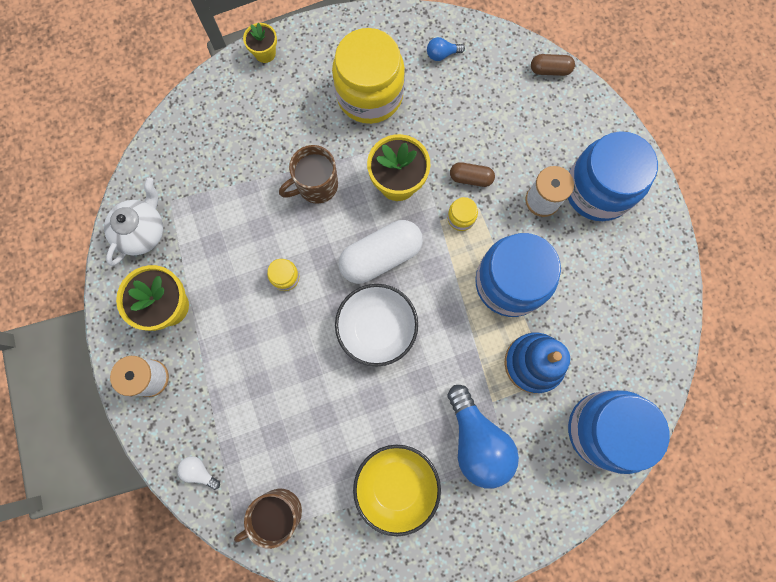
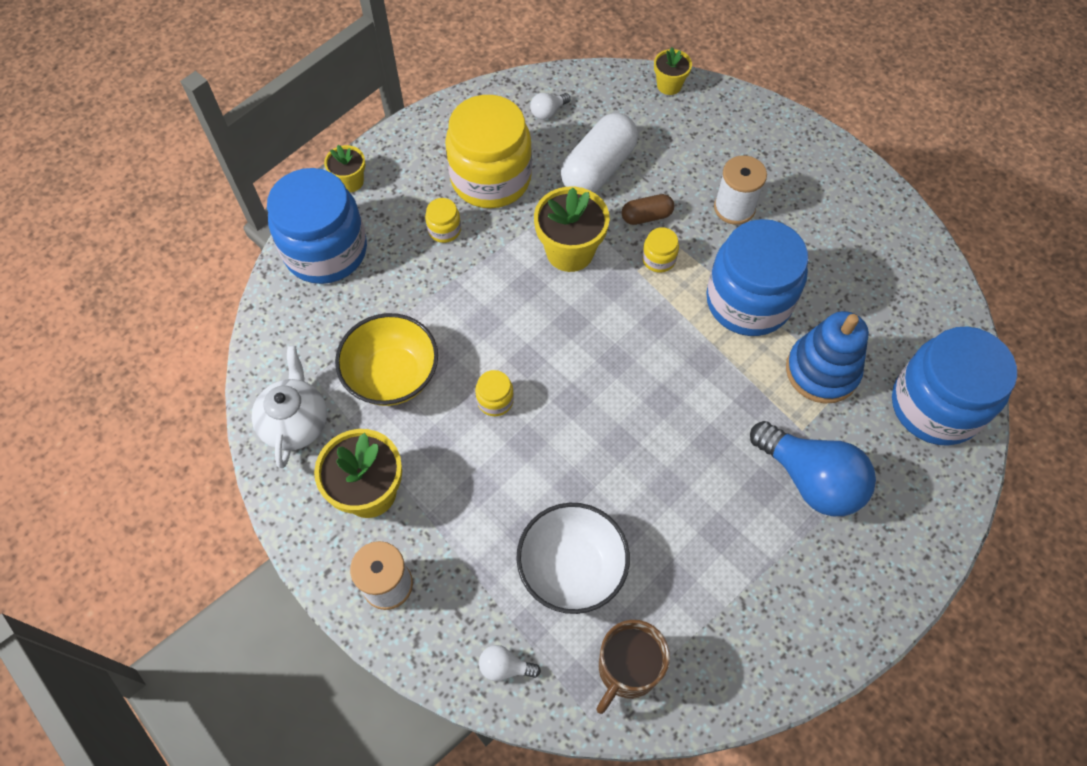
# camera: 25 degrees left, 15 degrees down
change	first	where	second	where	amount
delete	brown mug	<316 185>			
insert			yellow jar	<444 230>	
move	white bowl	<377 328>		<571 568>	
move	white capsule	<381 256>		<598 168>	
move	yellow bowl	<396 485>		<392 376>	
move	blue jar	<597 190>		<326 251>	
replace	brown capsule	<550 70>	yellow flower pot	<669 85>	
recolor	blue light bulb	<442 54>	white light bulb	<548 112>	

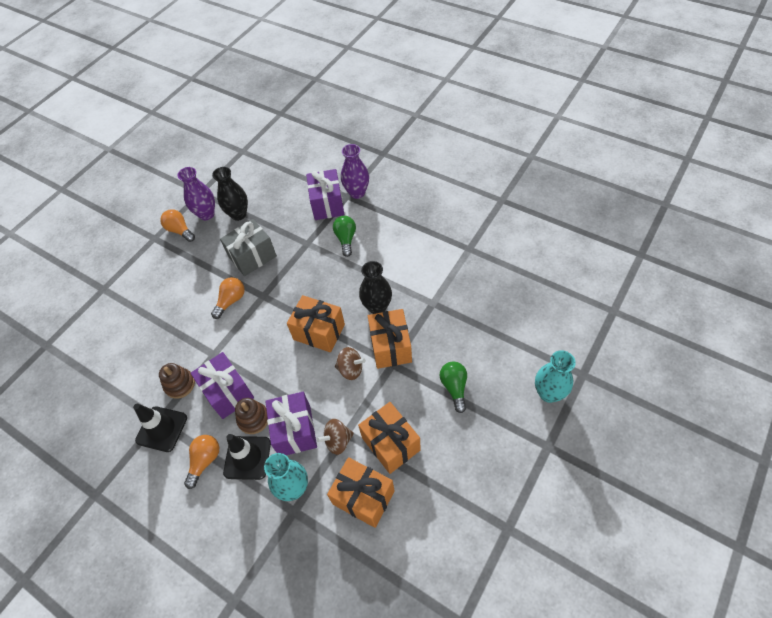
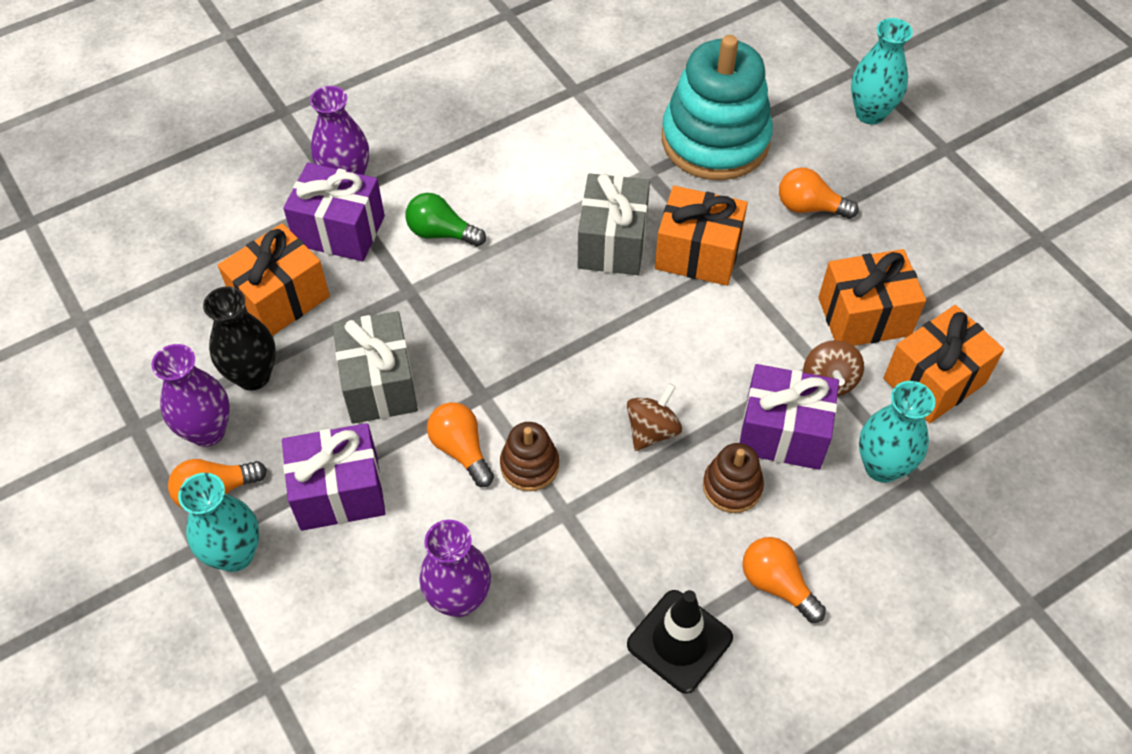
# camera: 70 degrees left, 0 degrees up
change	first	where	second	where	amount
delete	black traffic cone	<247 457>			
insert			turquoise vase	<235 554>	
insert			purple vase	<459 599>	
insert			turquoise stacking toy	<715 140>	
move	brown stacking toy	<180 384>		<529 465>	
move	purple gift	<228 392>		<339 492>	
move	orange gift	<319 332>		<280 298>	
move	brown spinning top	<351 369>		<652 430>	
replace	black vase	<377 307>	grey gift	<612 243>	
recolor	green light bulb	<454 387>	orange light bulb	<809 207>	

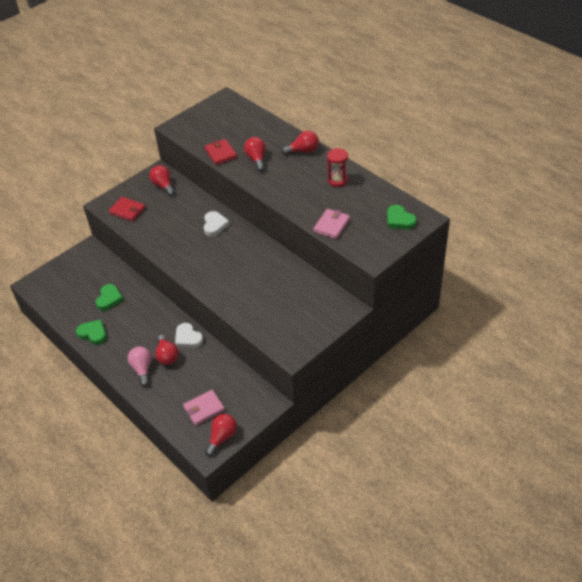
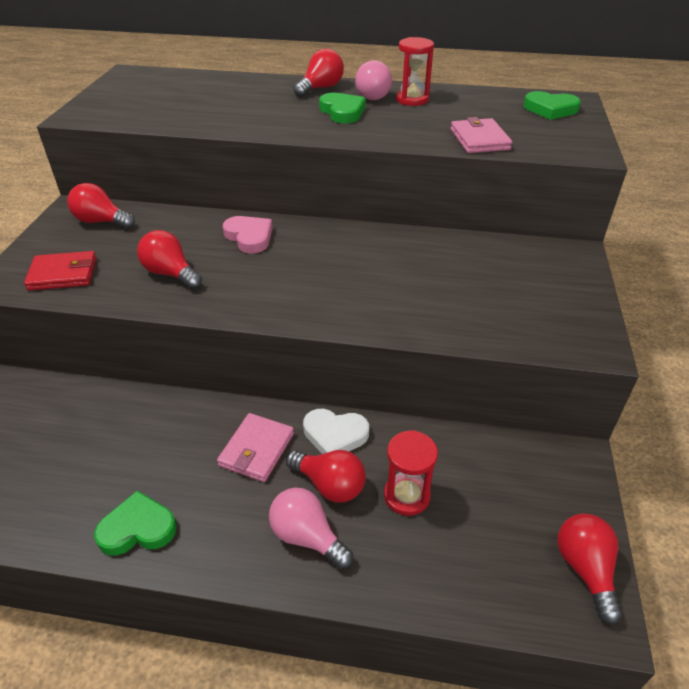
# camera: 40 degrees left, 5 degrees down
change	first	where	second	where	amount
delete	red wallet	<221 153>			
insert			pink light bulb	<372 95>	
insert			red hourglass	<406 496>	
move	green heart	<109 299>		<342 112>	
move	pink wallet	<204 409>		<256 449>	
move	red light bulb	<256 159>		<171 273>	
recolor	white heart	<215 225>	pink heart	<249 237>	

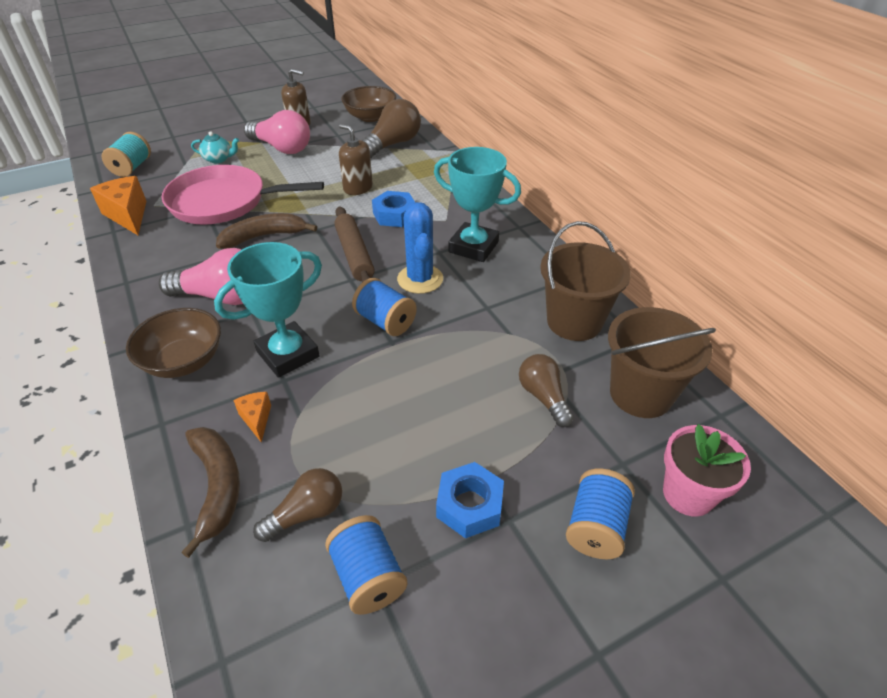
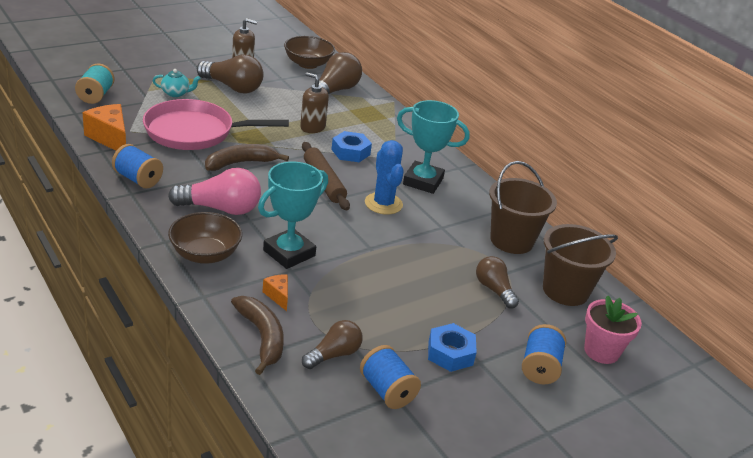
# camera: 10 degrees left, 10 degrees down
change	first	where	second	where	amount
move	blue spool	<385 321>		<138 179>	
recolor	pink light bulb	<282 148>	brown light bulb	<232 87>	

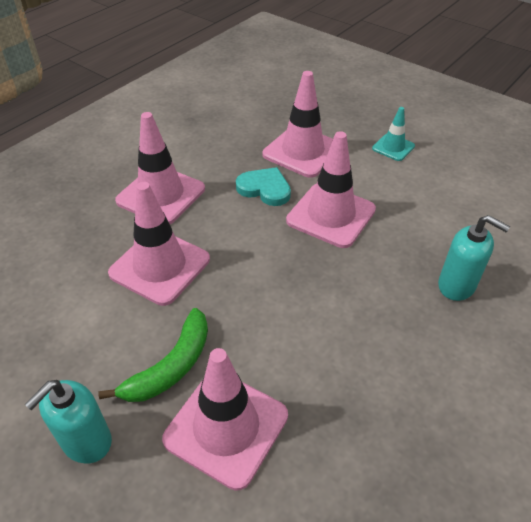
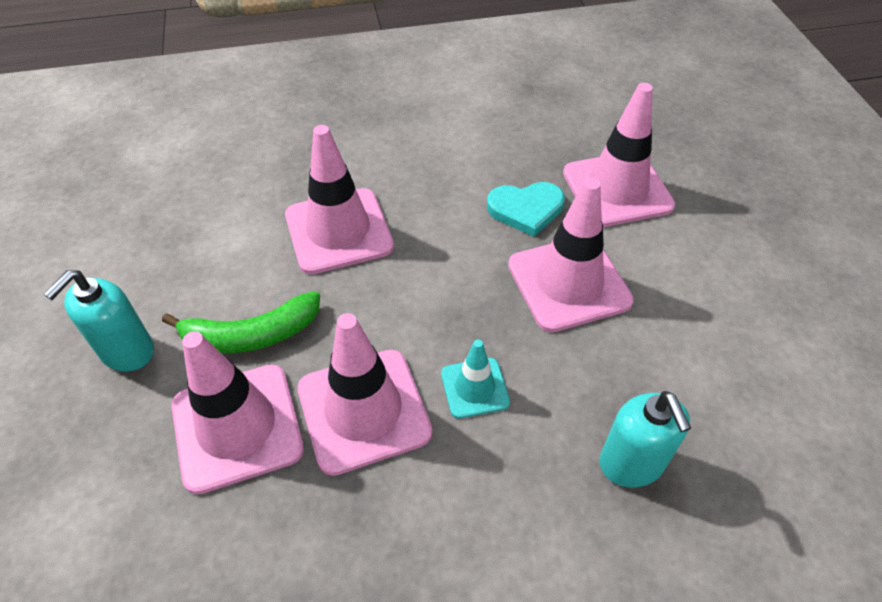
# camera: 40 degrees right, 5 degrees up
change	first	where	second	where	amount
move	pink traffic cone	<161 195>		<363 410>	
move	turquoise traffic cone	<393 147>		<474 388>	
rotate	turquoise soap dispenser	<86 441>		<127 351>	45 degrees counterclockwise
rotate	turquoise heart	<265 189>		<526 209>	105 degrees clockwise

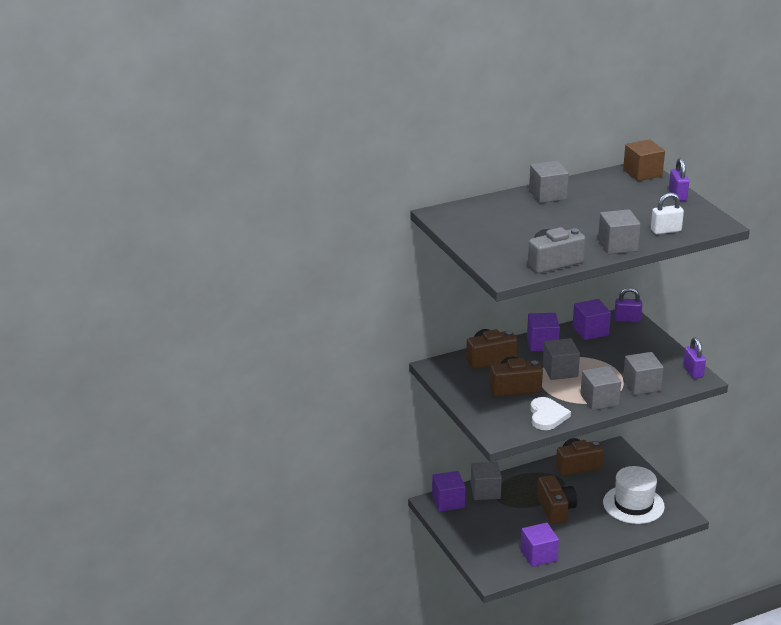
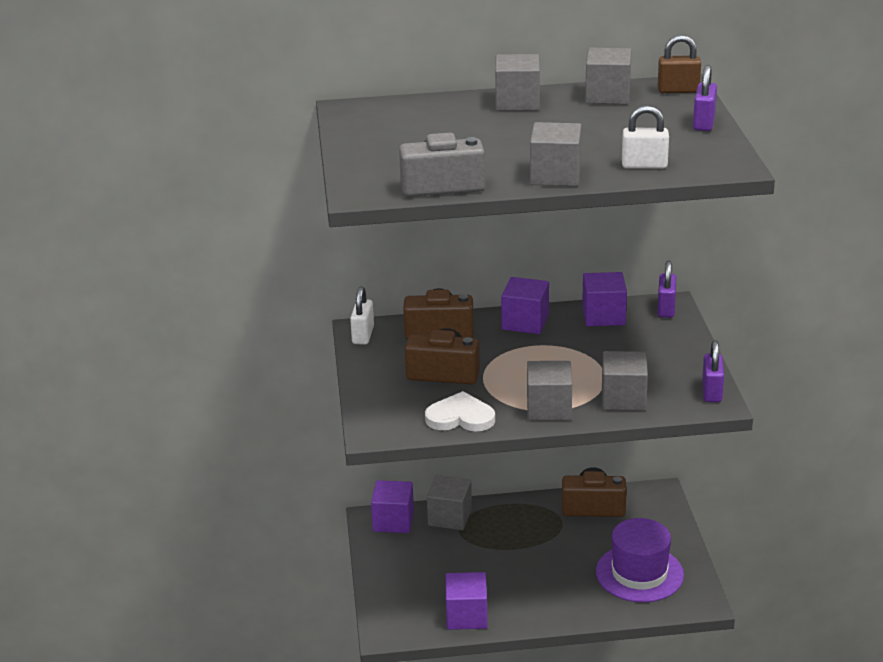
# camera: 20 degrees right, 0 degrees up
change	first	where	second	where	amount
delete	brown camera	<555 509>			
insert			white padlock	<363 335>	
move	grey cube	<560 371>		<607 96>	
replace	brown cube	<642 173>	brown padlock	<678 90>	
recolor	white hat	<633 504>	purple hat	<639 573>	
rotate	white heart	<547 416>		<460 417>	105 degrees counterclockwise
rotate	purple padlock	<627 319>		<666 309>	75 degrees clockwise

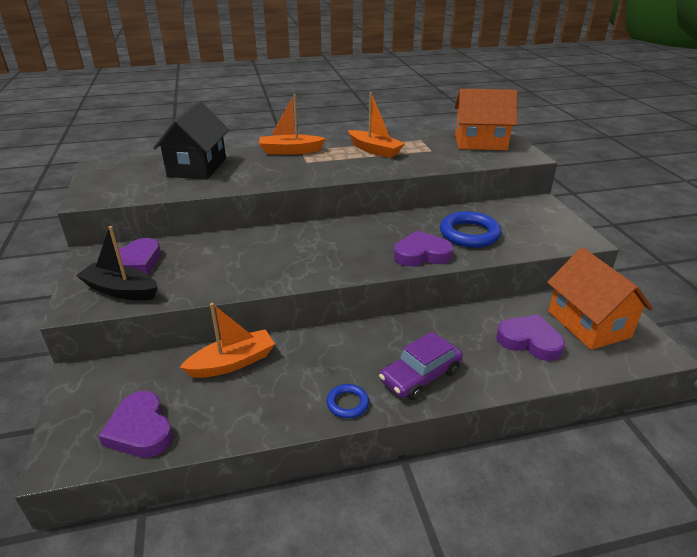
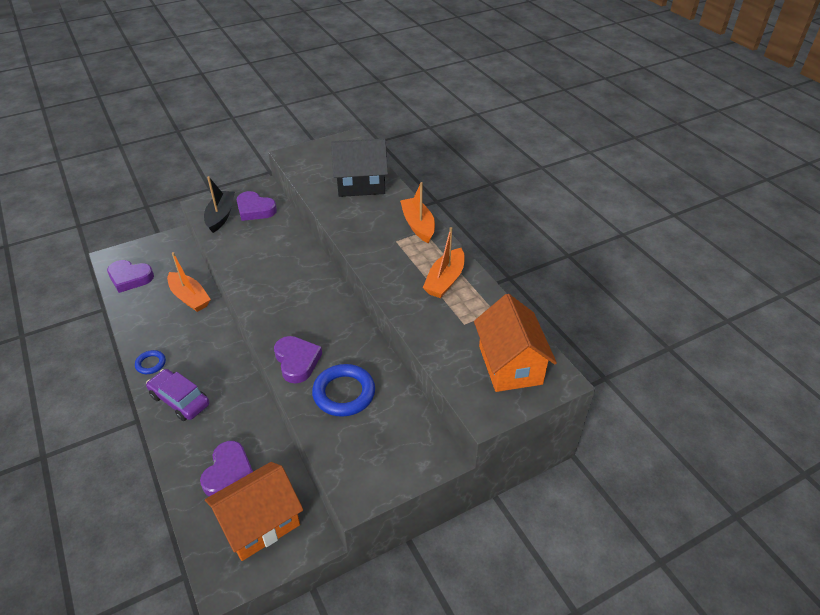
# camera: 75 degrees right, 10 degrees up
change	first	where	second	where	amount
rotate	purple heart	<140 430>		<130 278>	120 degrees counterclockwise

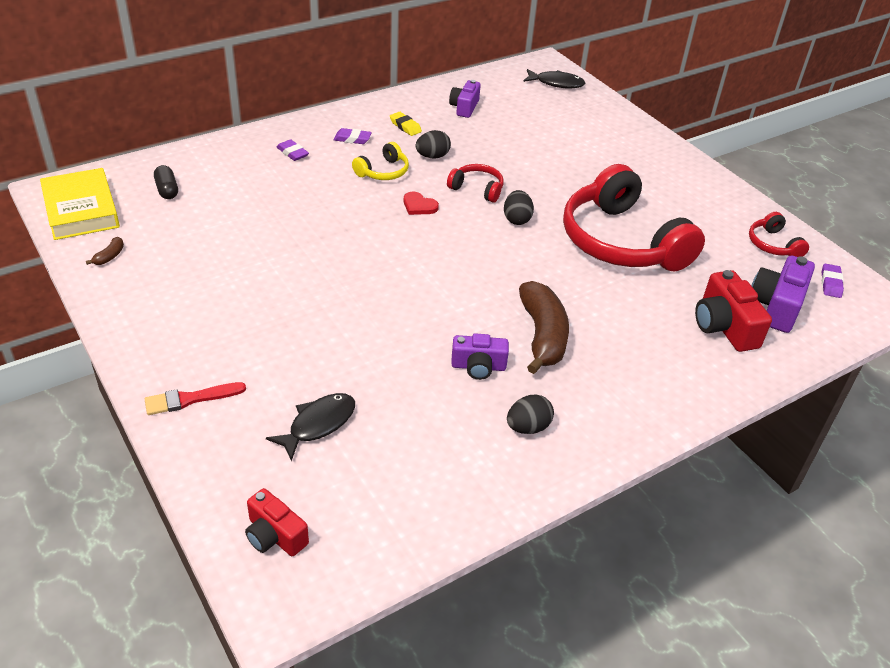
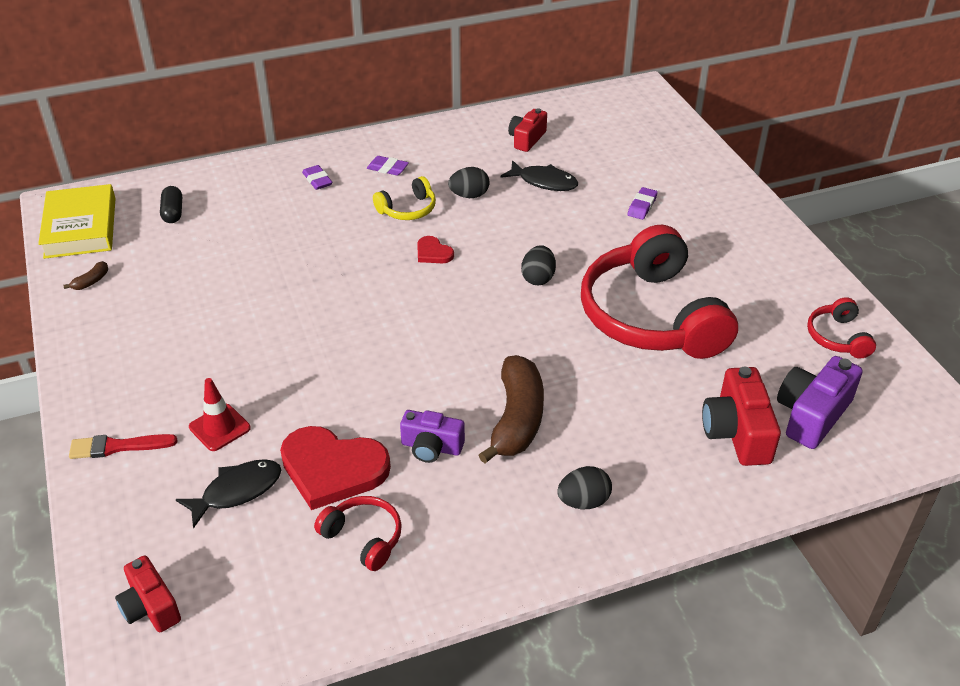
# camera: 15 degrees right, 0 degrees up
change	first	where	second	where	amount
delete	yellow eraser	<405 126>			
insert			red traffic cone	<219 427>	
insert			red heart	<332 469>	
move	red headphones	<477 189>		<363 538>	
move	black egg	<528 427>		<583 501>	
move	black fish	<556 83>		<544 182>	
move	purple eraser	<830 283>		<642 206>	
recolor	purple camera	<464 107>	red camera	<526 139>	

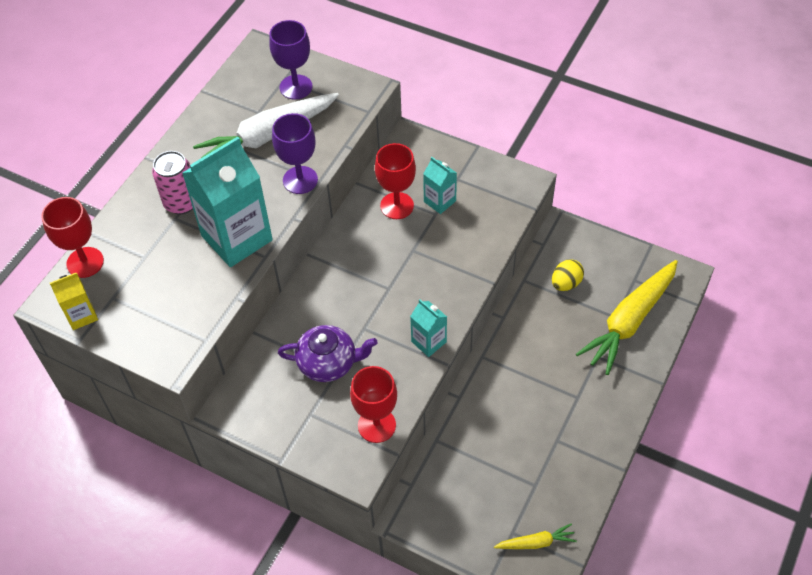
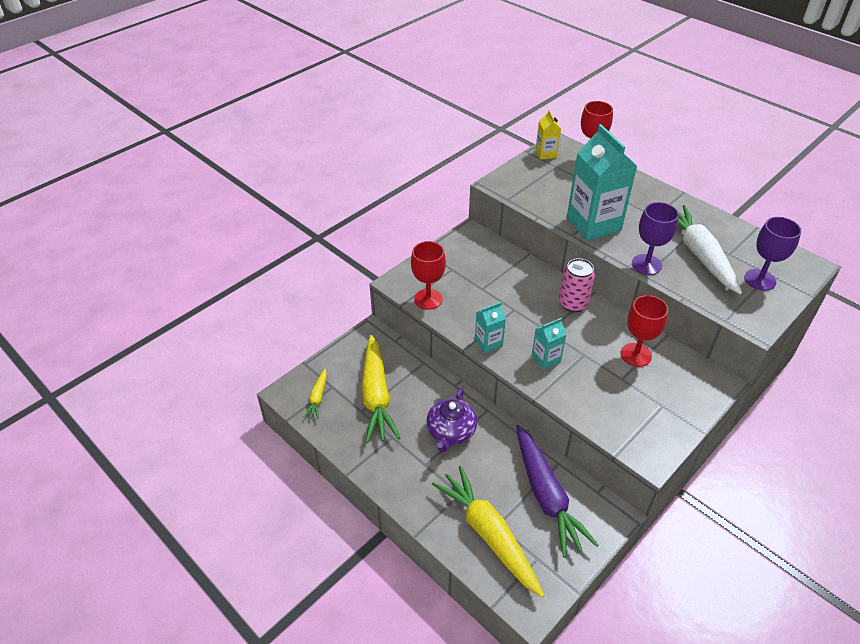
# camera: 105 degrees right, 10 degrees down
change	first	where	second	where	amount
insert			yellow carrot	<376 396>	
move	pink can	<181 203>		<573 304>	
move	purple teapot	<328 363>		<451 432>	
move	turquoise carton	<439 201>		<546 359>	
replace	yellow egg	<566 283>	purple carrot	<546 495>	

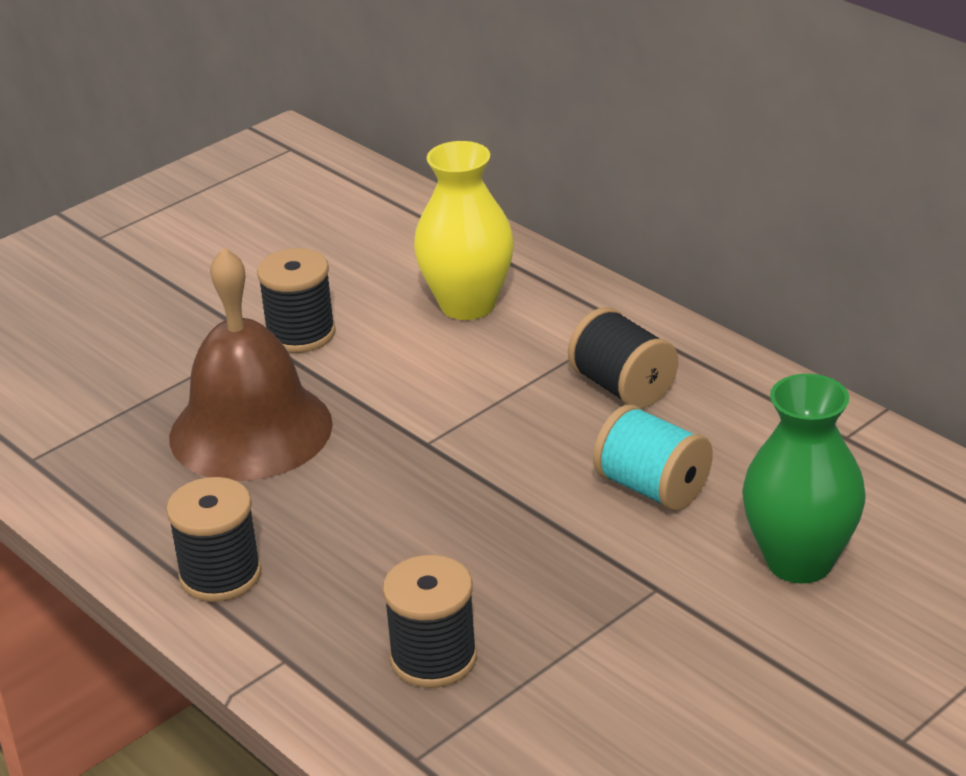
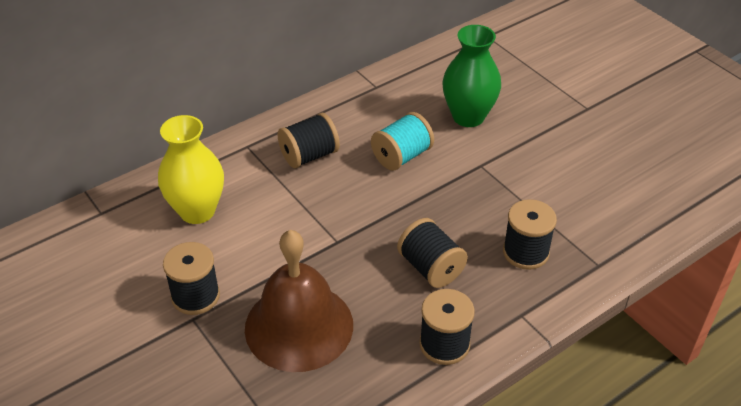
# camera: 85 degrees left, 10 degrees up
change	first	where	second	where	amount
insert			black spool	<431 268>	

